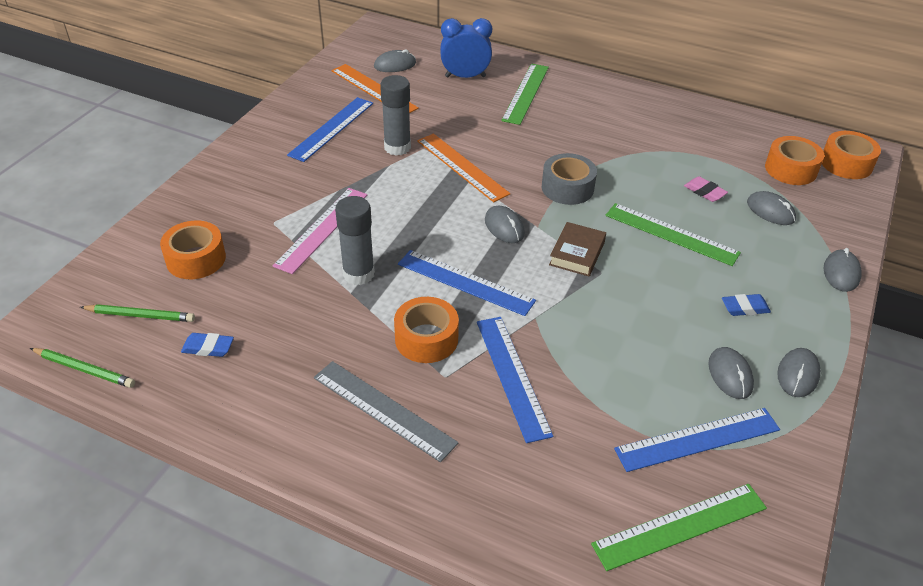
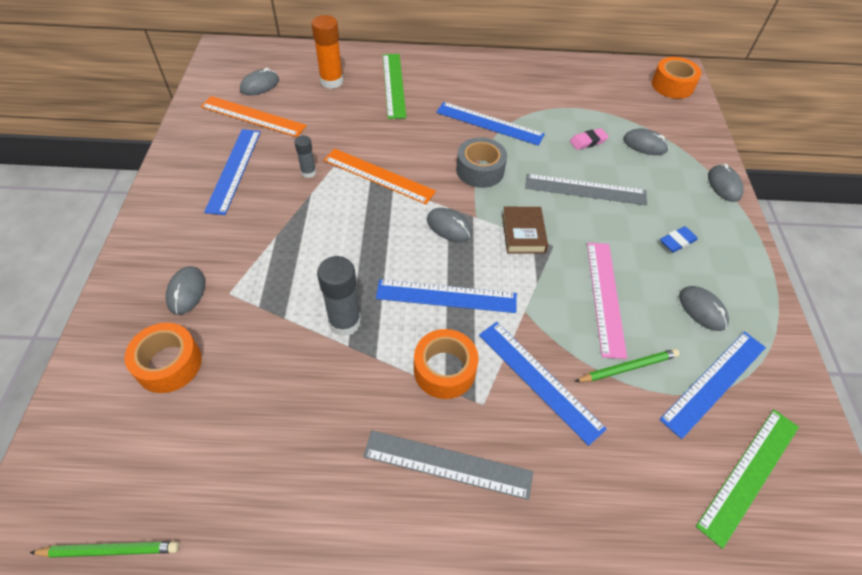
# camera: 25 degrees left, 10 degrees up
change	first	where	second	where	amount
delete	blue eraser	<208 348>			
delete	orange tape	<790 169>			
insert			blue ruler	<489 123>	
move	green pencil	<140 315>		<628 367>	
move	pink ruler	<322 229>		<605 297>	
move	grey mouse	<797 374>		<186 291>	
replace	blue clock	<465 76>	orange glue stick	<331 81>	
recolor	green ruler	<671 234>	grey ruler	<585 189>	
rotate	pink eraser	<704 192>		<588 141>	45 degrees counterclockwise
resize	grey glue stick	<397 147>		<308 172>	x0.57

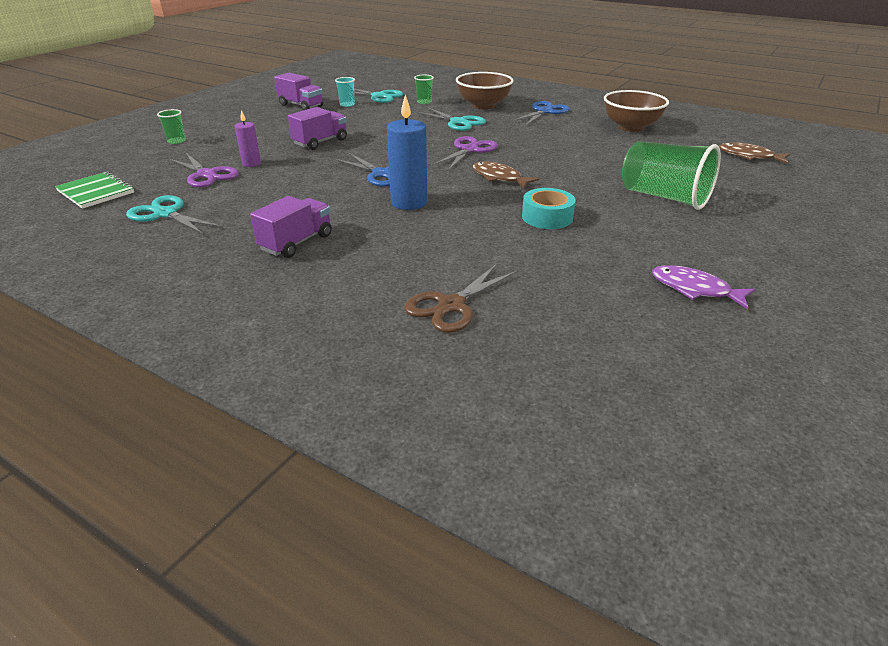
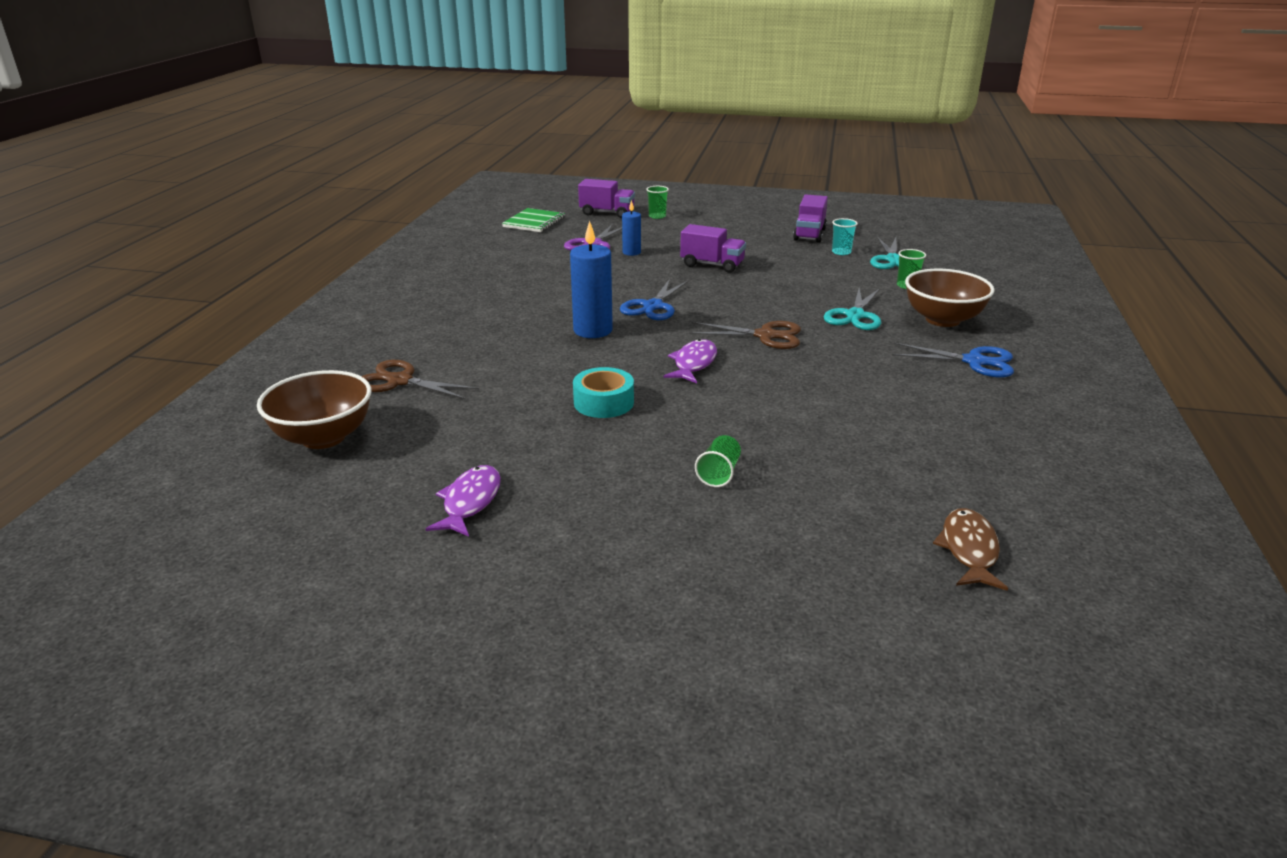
# camera: 70 degrees right, 5 degrees down
change	first	where	second	where	amount
delete	turquoise scissors	<165 214>			
move	purple truck	<296 242>		<607 213>	
move	brown bowl	<631 127>		<323 437>	
recolor	purple candle	<251 163>	blue candle	<631 252>	
recolor	purple scissors	<469 150>	brown scissors	<765 336>	
recolor	brown fish	<499 178>	purple fish	<693 363>	
resize	green cup	<664 197>		<719 473>	x0.45

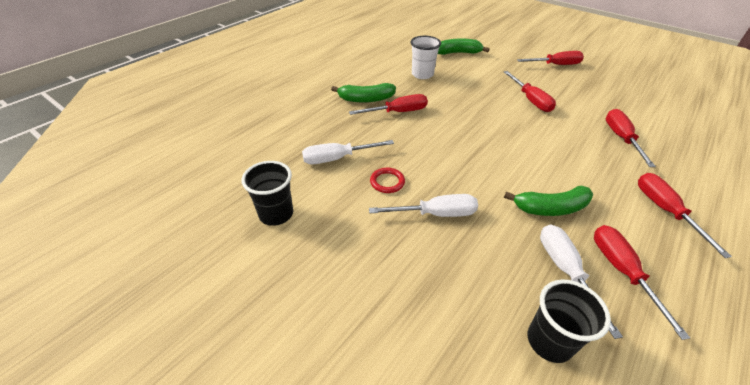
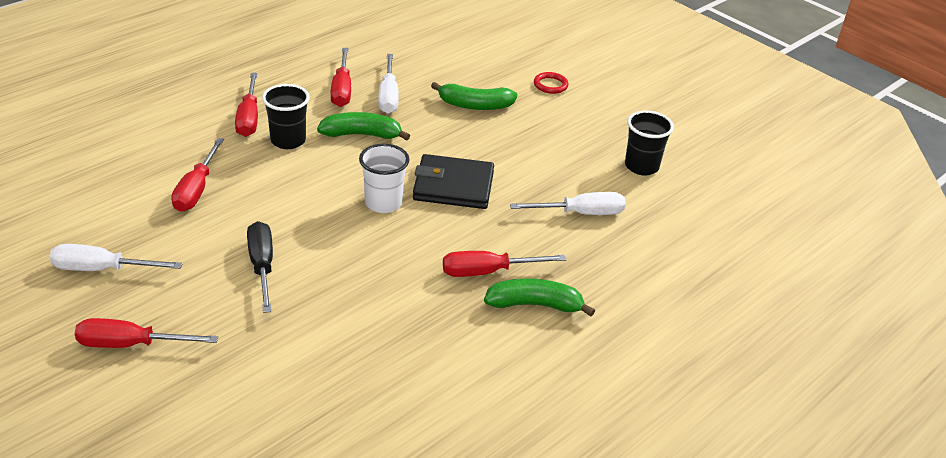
# camera: 175 degrees left, 5 degrees down
change	first	where	second	where	amount
insert			black wallet	<453 186>	
move	white screwdriver	<435 214>		<102 269>	
move	red ring	<387 182>		<550 85>	
move	white cup	<422 74>		<383 203>	
move	green banana	<458 53>		<474 105>	
move	black cup	<549 341>		<288 140>	
recolor	red screwdriver	<530 100>	black screwdriver	<262 266>	

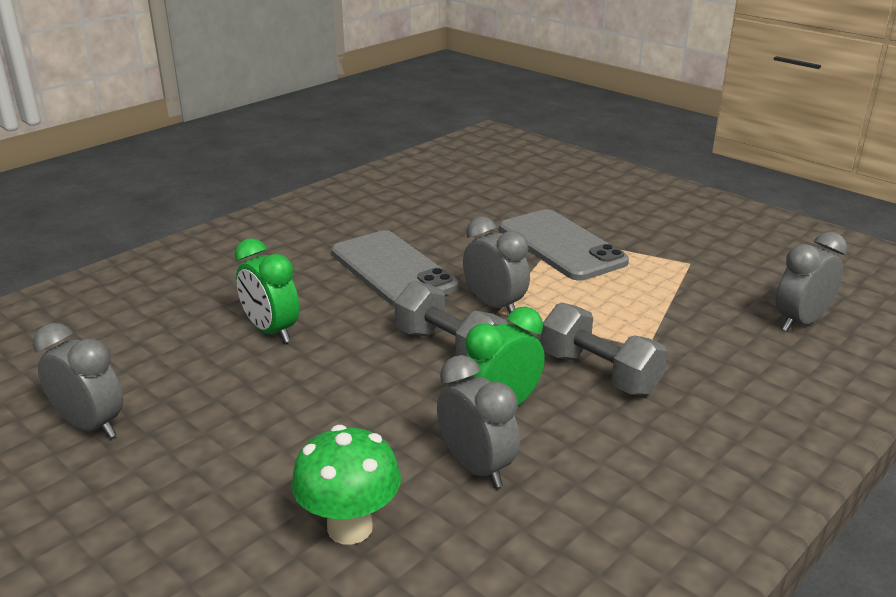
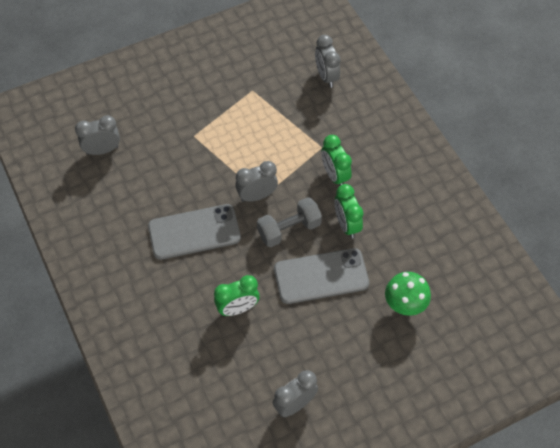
# camera: 70 degrees left, 30 degrees up
change	first	where	second	where	amount
move	grey clock	<476 467>		<102 150>	
move	grey phone	<561 245>		<321 276>	
replace	grey dumbbell	<599 373>	green clock	<335 175>	

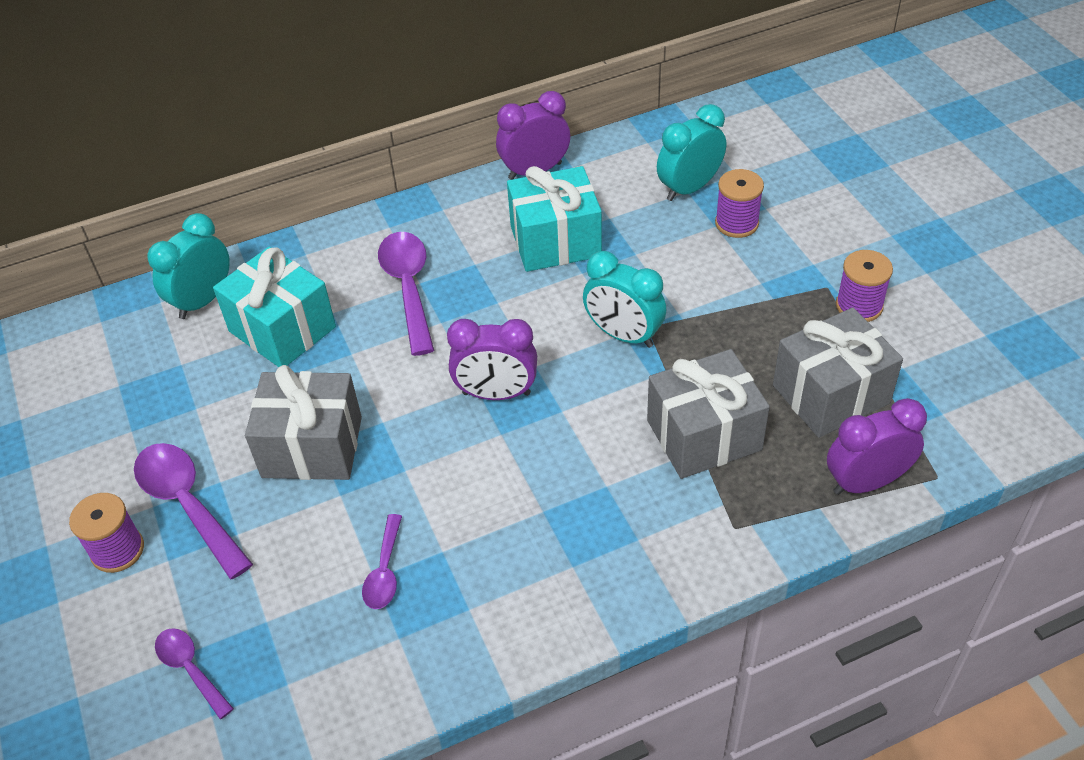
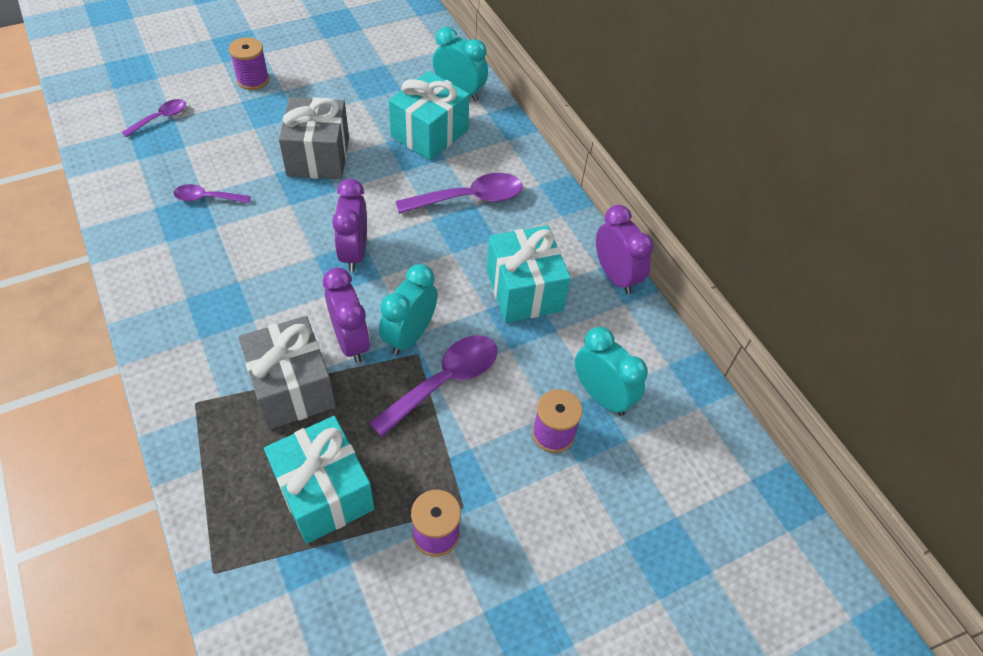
# camera: 80 degrees right, 5 degrees up
change	first	where	second	where	amount
move	purple spoon	<188 504>		<444 381>	
move	purple clock	<866 482>		<350 341>	
recolor	grey gift	<831 394>	turquoise gift	<324 492>	

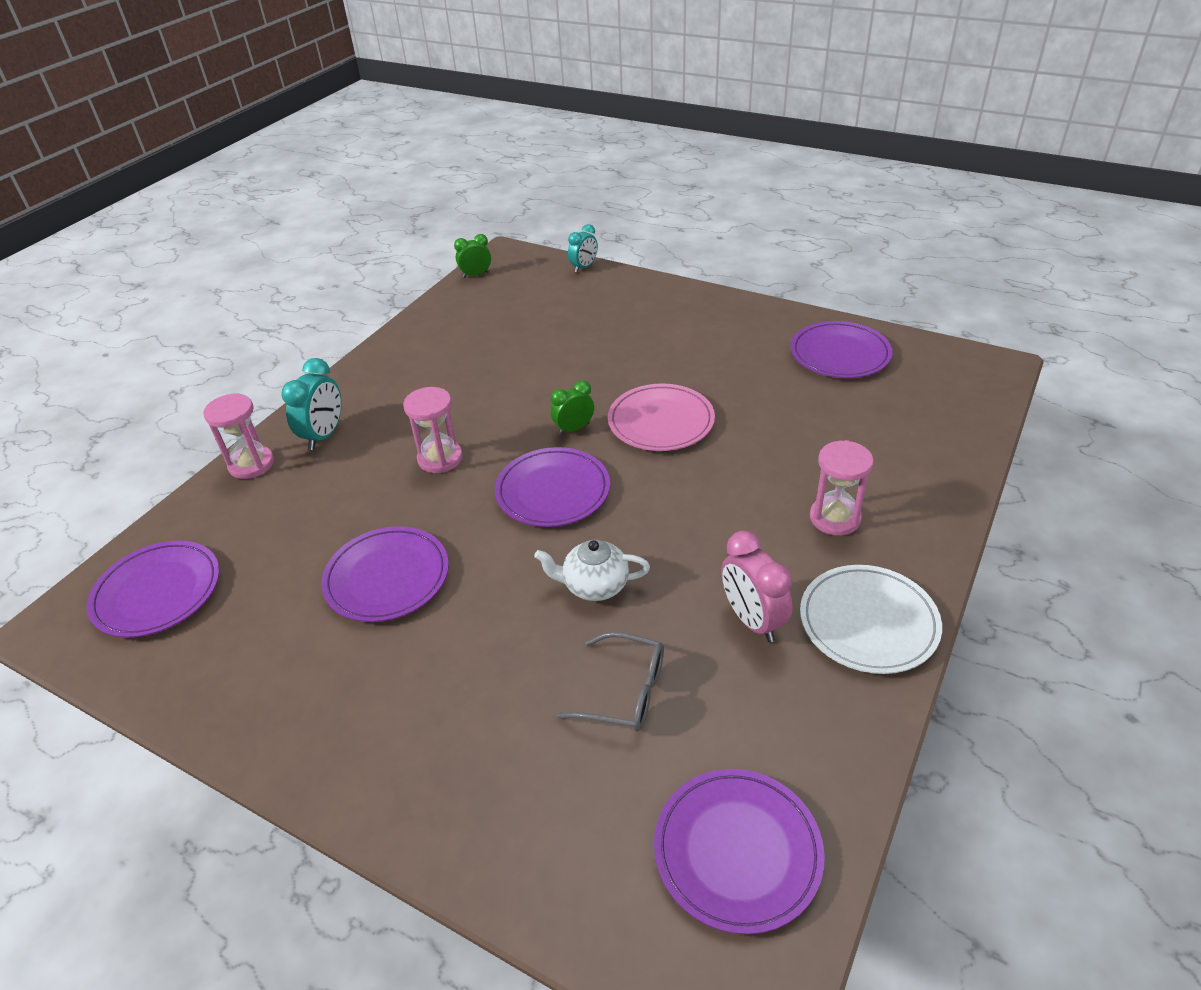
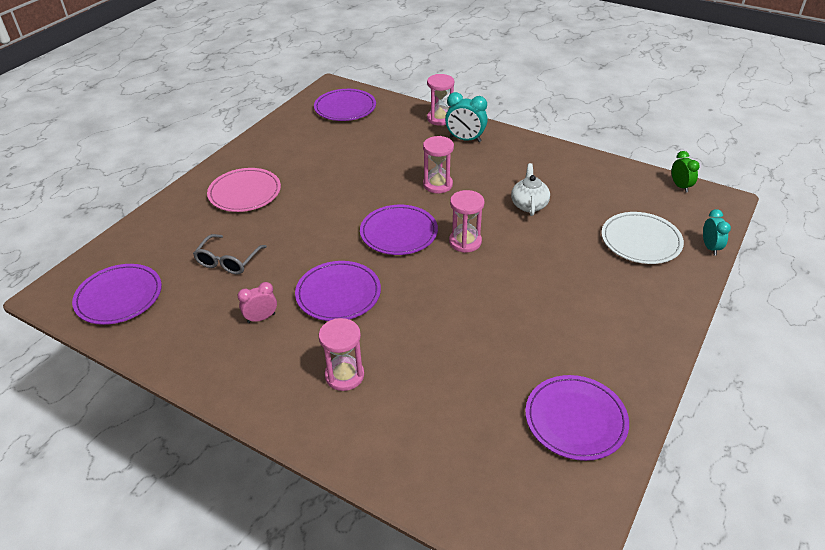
# camera: 90 degrees right, 0 degrees up
change	first	where	second	where	amount
move	purple plate	<387 577>		<338 294>	
move	white teapot	<594 585>		<529 205>	
move	pink plate	<661 421>		<245 193>	
move	white plate	<868 622>		<641 241>	
replace	green clock	<574 429>	pink hourglass	<465 242>	
rotate	turquoise clock	<584 267>		<710 247>	135 degrees counterclockwise
resize	pink clock	<752 620>		<261 318>	x0.66

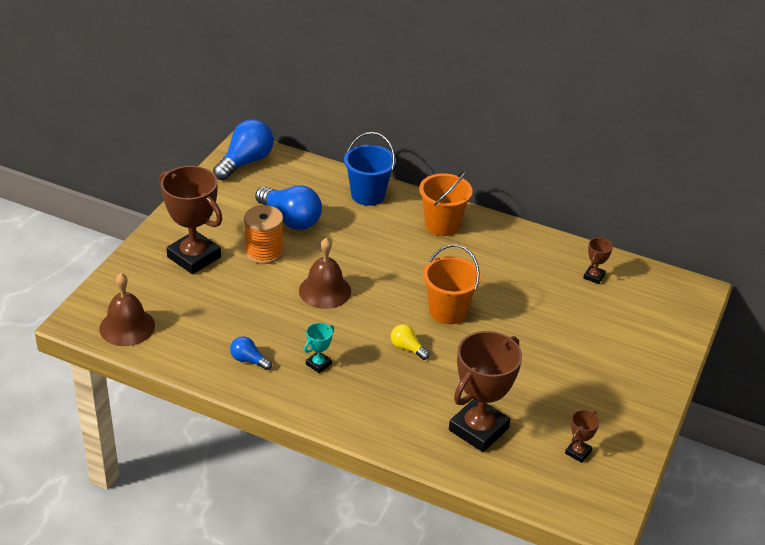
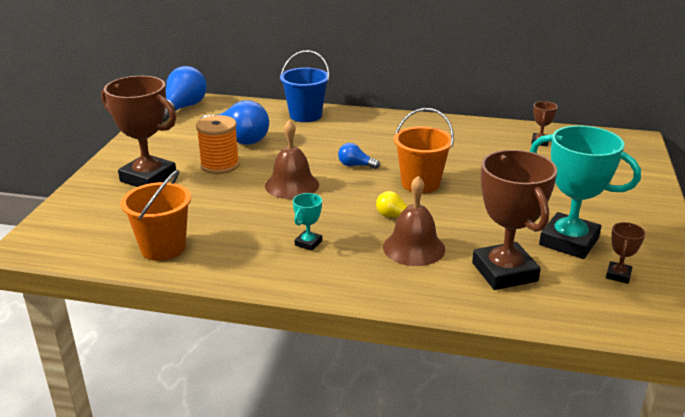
# camera: 10 degrees left, 10 degrees down
change	first	where	second	where	amount
insert			turquoise trophy	<569 241>	
move	brown bell	<127 327>		<414 248>	
move	blue light bulb	<248 360>		<355 165>	
move	orange bucket	<442 225>		<163 248>	
rotate	brown trophy	<478 429>		<504 272>	45 degrees counterclockwise

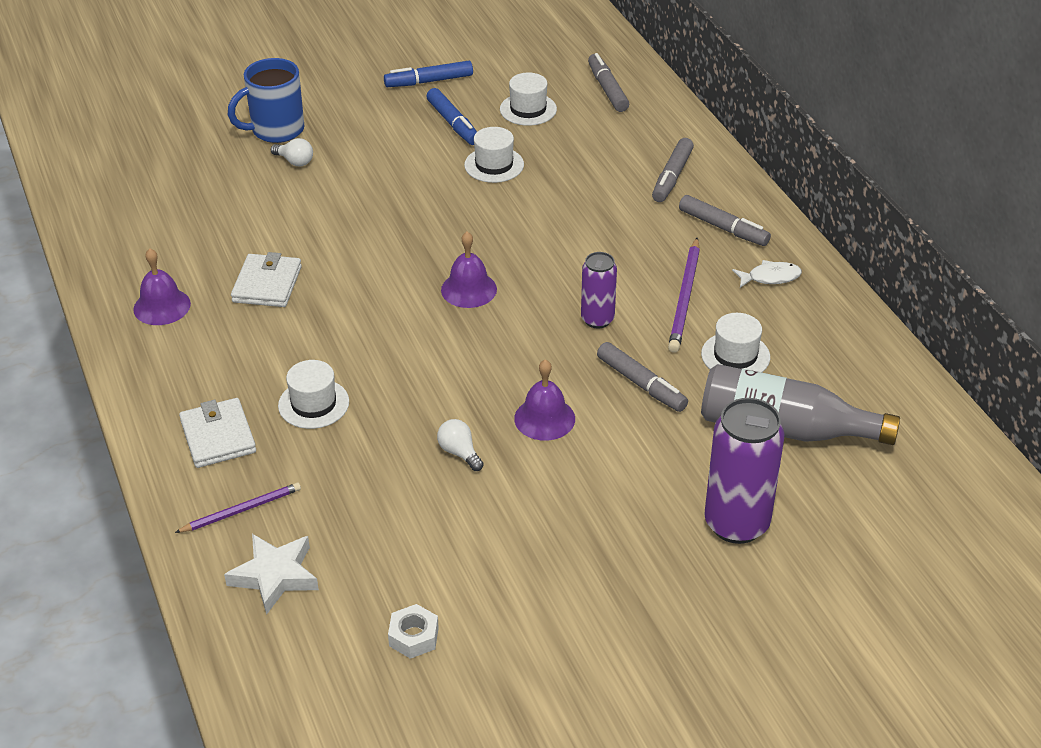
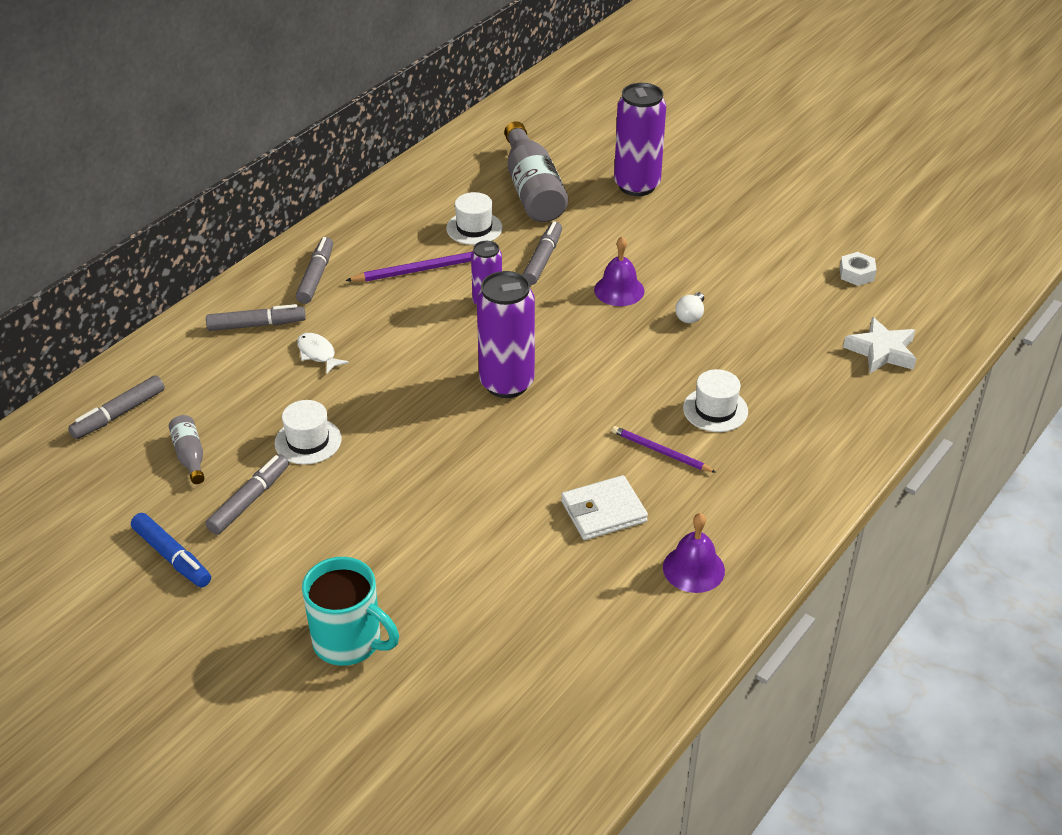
# camera: 120 degrees left, 0 degrees up
change	first	where	second	where	amount
delete	white wallet	<218 436>			
delete	white light bulb	<295 161>			
move	purple pencil	<241 510>		<660 452>	
move	white fish	<770 277>		<318 354>	
replace	purple bell	<469 289>	purple can	<506 383>	
replace	white hat	<528 109>	grey bottle	<190 456>	
recolor	blue mug	<276 130>	turquoise mug	<349 642>	
recolor	blue marker	<453 123>	grey marker	<250 500>	

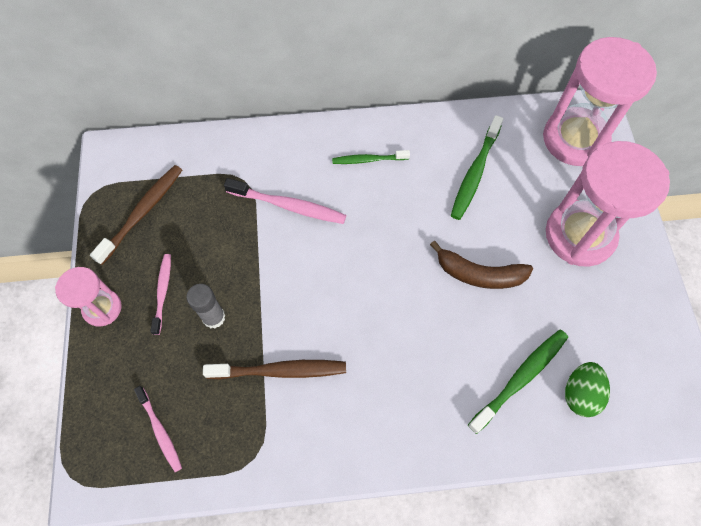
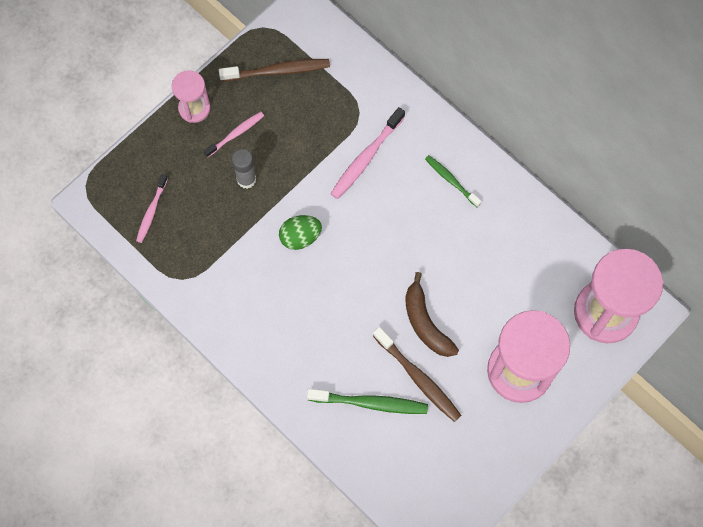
# camera: 50 degrees right, 5 degrees up
change	first	where	second	where	amount
delete	green toothbrush	<475 173>			
move	brown toothbrush	<280 371>		<418 378>	
move	green egg	<580 394>		<300 237>	
rotate	pink toothbrush	<289 206>		<366 158>	60 degrees clockwise

